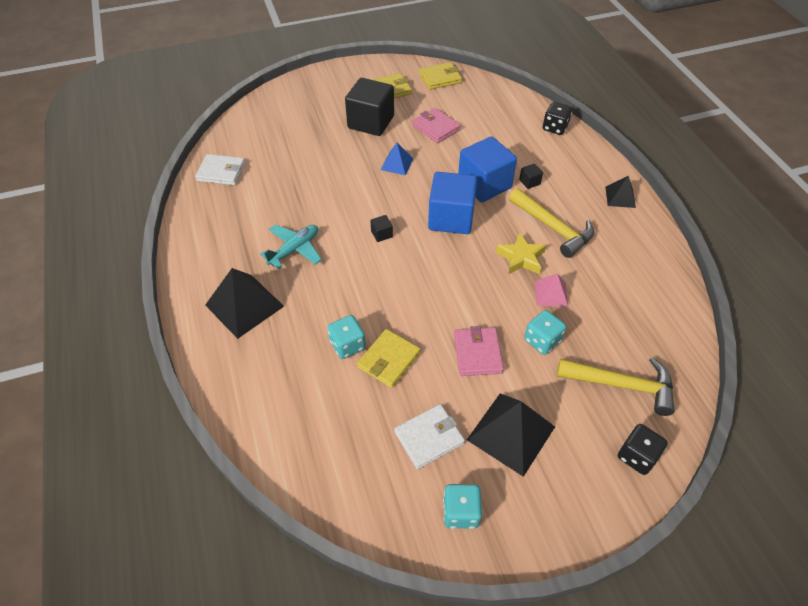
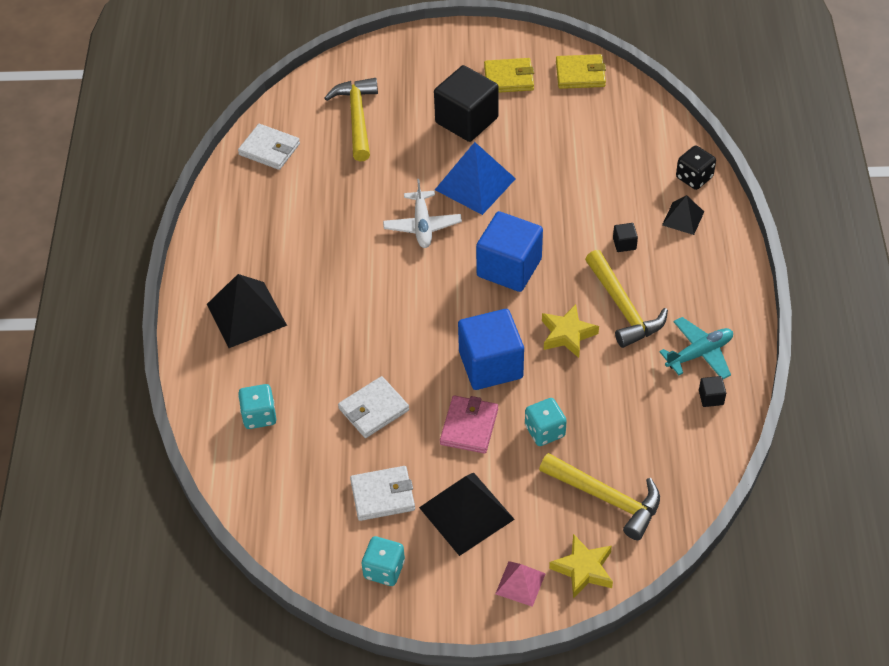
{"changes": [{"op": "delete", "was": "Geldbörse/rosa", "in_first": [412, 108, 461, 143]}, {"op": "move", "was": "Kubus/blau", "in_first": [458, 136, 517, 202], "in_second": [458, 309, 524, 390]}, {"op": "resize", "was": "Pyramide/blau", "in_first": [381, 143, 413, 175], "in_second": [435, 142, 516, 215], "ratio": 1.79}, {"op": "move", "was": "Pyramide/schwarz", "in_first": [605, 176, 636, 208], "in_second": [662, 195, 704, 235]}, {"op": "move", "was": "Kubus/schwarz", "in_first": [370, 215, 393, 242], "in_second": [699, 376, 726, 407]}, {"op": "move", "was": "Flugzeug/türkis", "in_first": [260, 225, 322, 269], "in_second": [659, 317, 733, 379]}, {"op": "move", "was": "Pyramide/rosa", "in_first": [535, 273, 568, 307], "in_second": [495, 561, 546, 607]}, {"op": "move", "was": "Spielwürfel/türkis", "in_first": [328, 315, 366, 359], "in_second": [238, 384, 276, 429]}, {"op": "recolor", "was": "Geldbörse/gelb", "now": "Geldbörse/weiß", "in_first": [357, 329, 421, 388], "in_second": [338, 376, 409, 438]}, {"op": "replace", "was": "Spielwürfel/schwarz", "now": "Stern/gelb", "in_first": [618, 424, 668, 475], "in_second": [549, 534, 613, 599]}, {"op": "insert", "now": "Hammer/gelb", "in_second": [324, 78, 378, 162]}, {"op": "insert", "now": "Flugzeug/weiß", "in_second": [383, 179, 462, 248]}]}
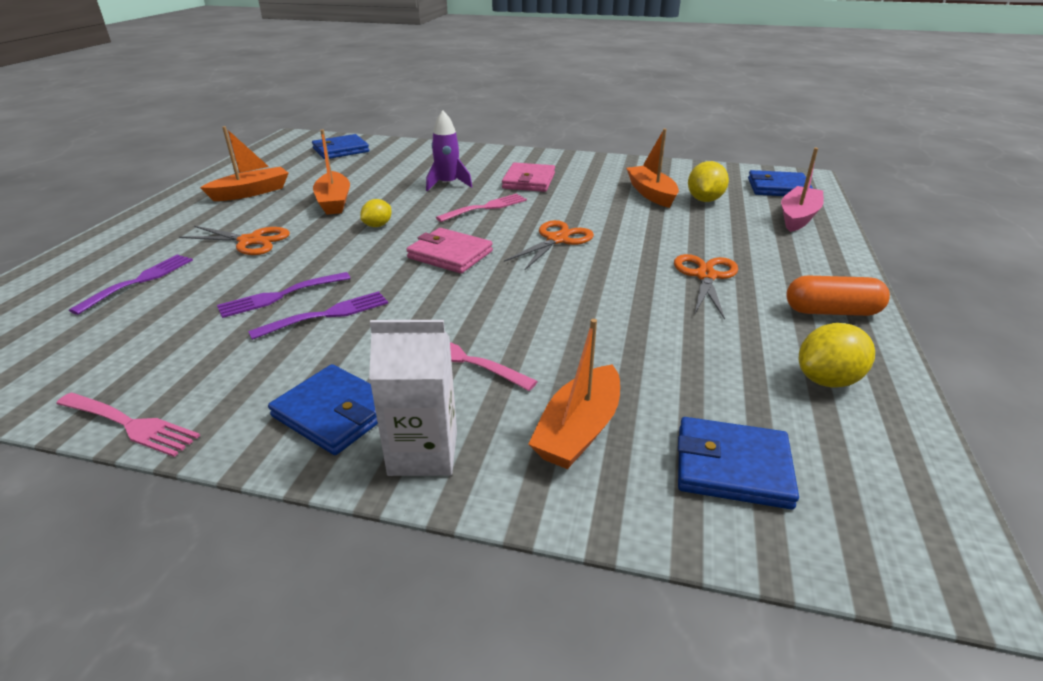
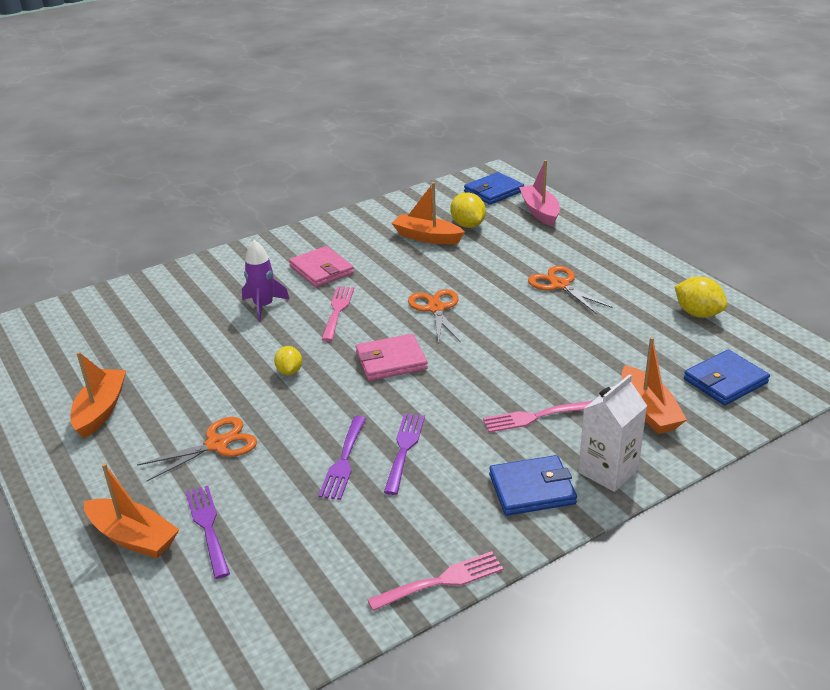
{"changes": [{"op": "move", "was": "Boot/orange", "in_first": [313, 130, 350, 215], "in_second": [84, 463, 180, 558]}, {"op": "delete", "was": "Geldbörse/blau", "in_first": [312, 134, 369, 159]}, {"op": "delete", "was": "Kapsel/orange", "in_first": [786, 275, 890, 316]}, {"op": "rotate", "was": "Zitrone/gelb", "in_first": [799, 323, 875, 388], "in_second": [675, 277, 727, 318], "clockwise": -60}]}
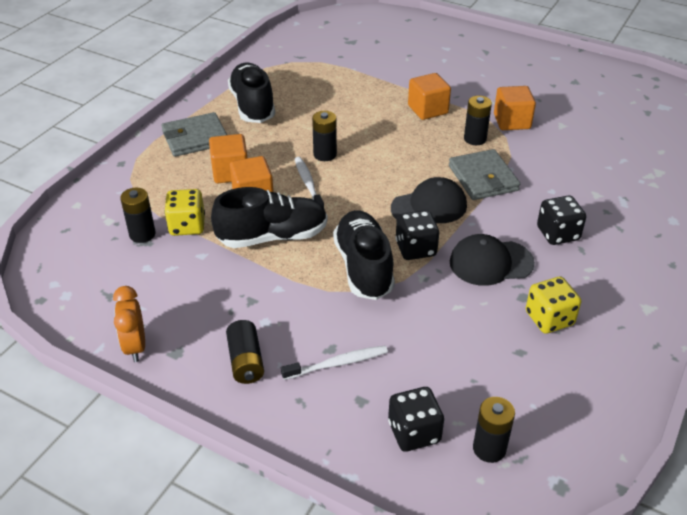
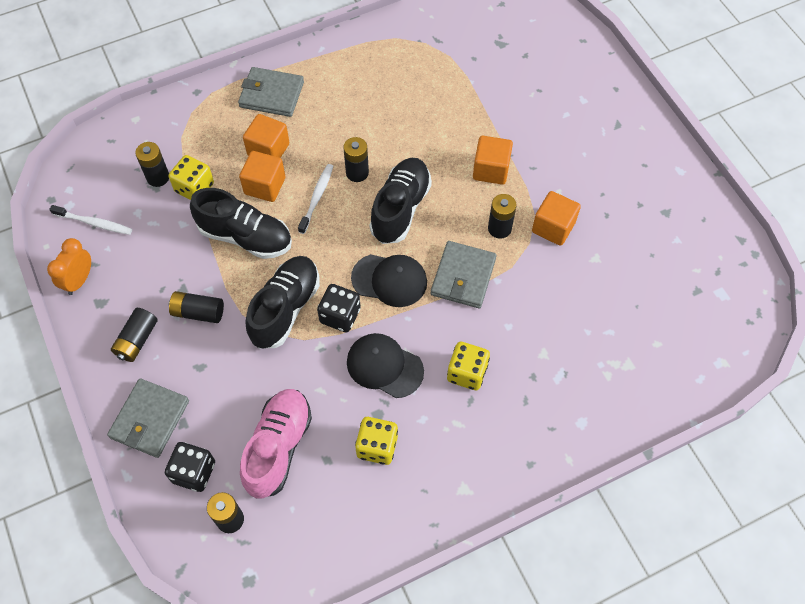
{"changes": [{"op": "move", "was": "Schuh/schwarz", "in_first": [228, 63, 275, 123], "in_second": [369, 158, 432, 244]}, {"op": "recolor", "was": "Spielwürfel/schwarz", "now": "Spielwürfel/gelb", "in_first": [537, 195, 586, 245], "in_second": [447, 342, 490, 390]}, {"op": "move", "was": "Zahnbürste/weiß", "in_first": [281, 346, 388, 380], "in_second": [49, 205, 132, 235]}, {"op": "insert", "now": "Batterie/schwarz", "in_second": [169, 291, 224, 323]}, {"op": "insert", "now": "Geldbörse/grau", "in_second": [107, 378, 189, 458]}, {"op": "insert", "now": "Schuh/rosa", "in_second": [240, 389, 312, 499]}]}
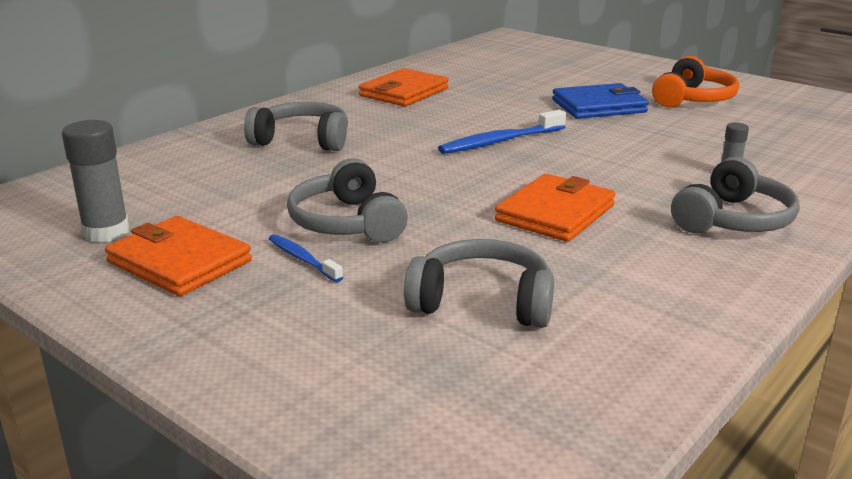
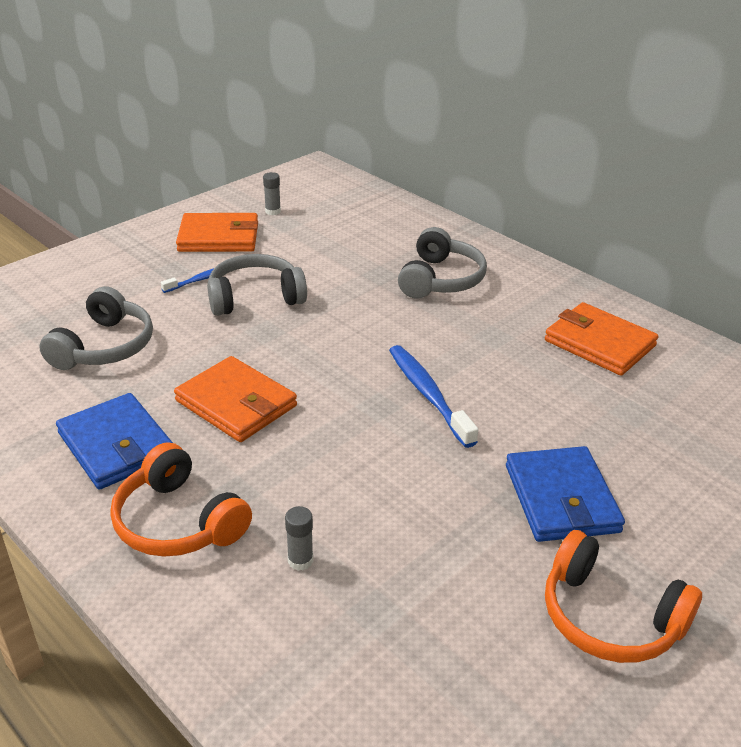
{"changes": [{"op": "resize", "was": "Klebestift/grau", "in_first": [62, 120, 129, 243], "in_second": [263, 172, 281, 215], "ratio": 0.53}, {"op": "recolor", "was": "Kopfhörer/grau", "now": "Kopfhörer/orange", "in_first": [671, 157, 800, 233], "in_second": [110, 442, 252, 557]}, {"op": "rotate", "was": "Geldbörse/orange", "in_first": [105, 216, 252, 296], "in_second": [176, 213, 258, 252], "clockwise": 45}, {"op": "insert", "now": "Geldbörse/blau", "in_second": [56, 393, 173, 490]}]}
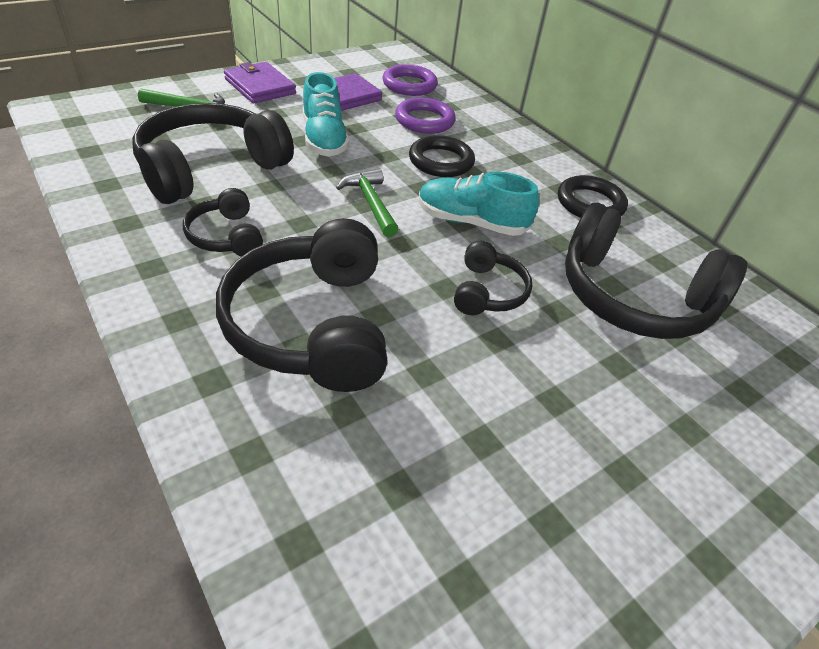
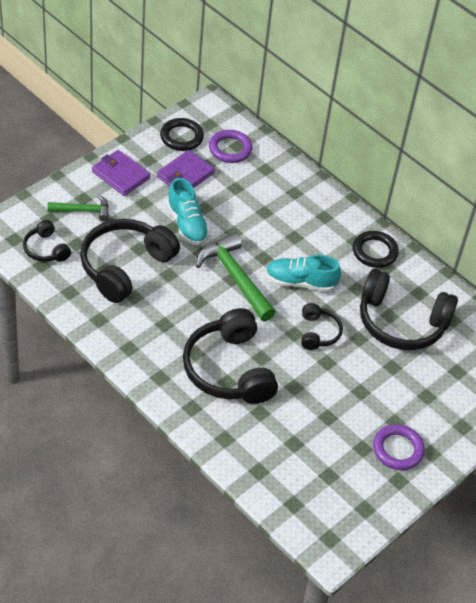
{"changes": [{"op": "move", "was": "Ring/lila", "in_first": [395, 98, 456, 134], "in_second": [373, 424, 425, 470]}, {"op": "move", "was": "Ring/schwarz", "in_first": [409, 135, 475, 177], "in_second": [160, 118, 204, 151]}, {"op": "resize", "was": "Hammer/grün", "in_first": [336, 169, 399, 237], "in_second": [196, 233, 276, 321], "ratio": 1.68}, {"op": "move", "was": "Kopfhörer/schwarz", "in_first": [183, 188, 263, 256], "in_second": [23, 220, 71, 262]}]}
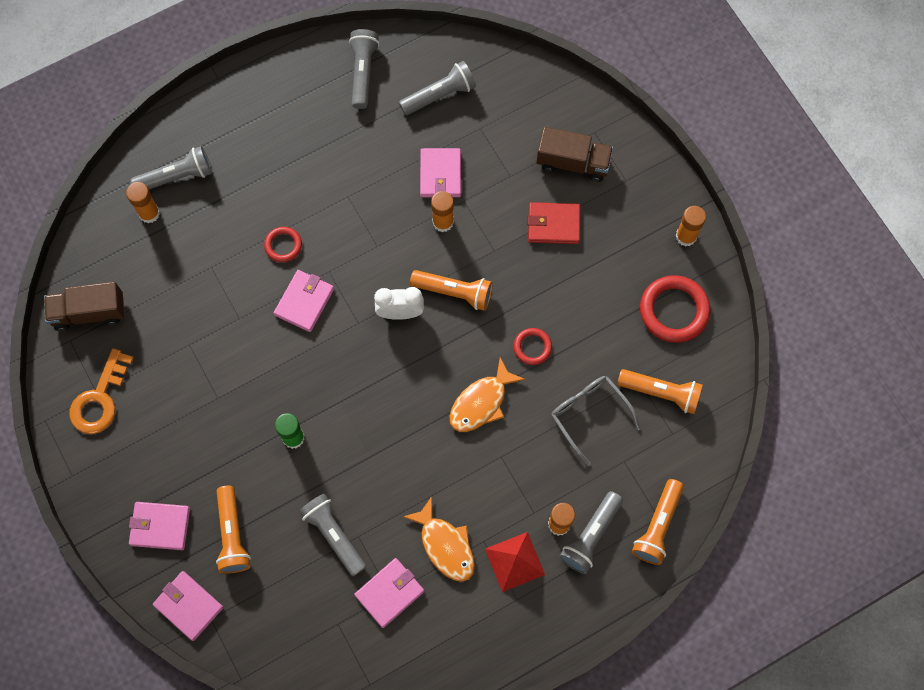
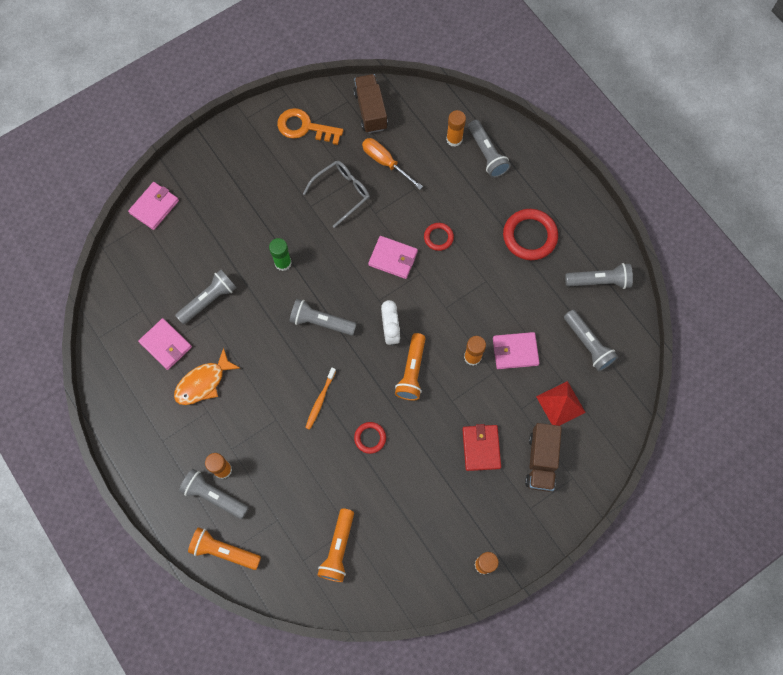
{"changes": [{"op": "move", "was": "Ring/rot", "in_first": [640, 275, 711, 343], "in_second": [503, 209, 558, 260]}, {"op": "replace", "was": "Fisch/orange", "now": "Zahnbürste/orange", "in_first": [449, 357, 525, 432], "in_second": [305, 368, 336, 430]}, {"op": "move", "was": "Brille/grau", "in_first": [551, 376, 640, 466], "in_second": [303, 161, 370, 228]}, {"op": "delete", "was": "Taschenlampe/orange", "in_first": [216, 486, 251, 573]}, {"op": "delete", "was": "Geldbörse/rosa", "in_first": [129, 502, 190, 550]}, {"op": "move", "was": "Pyramide/rot", "in_first": [485, 532, 545, 592], "in_second": [536, 381, 586, 426]}, {"op": "insert", "now": "Schraubenzieher/orange", "in_second": [362, 138, 423, 190]}, {"op": "insert", "now": "Taschenlampe/grau", "in_second": [290, 299, 357, 336]}]}
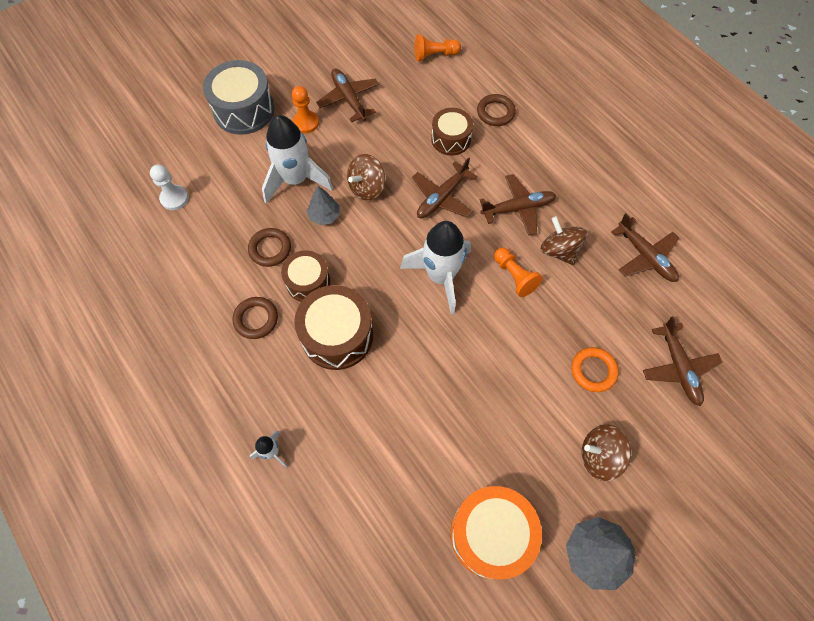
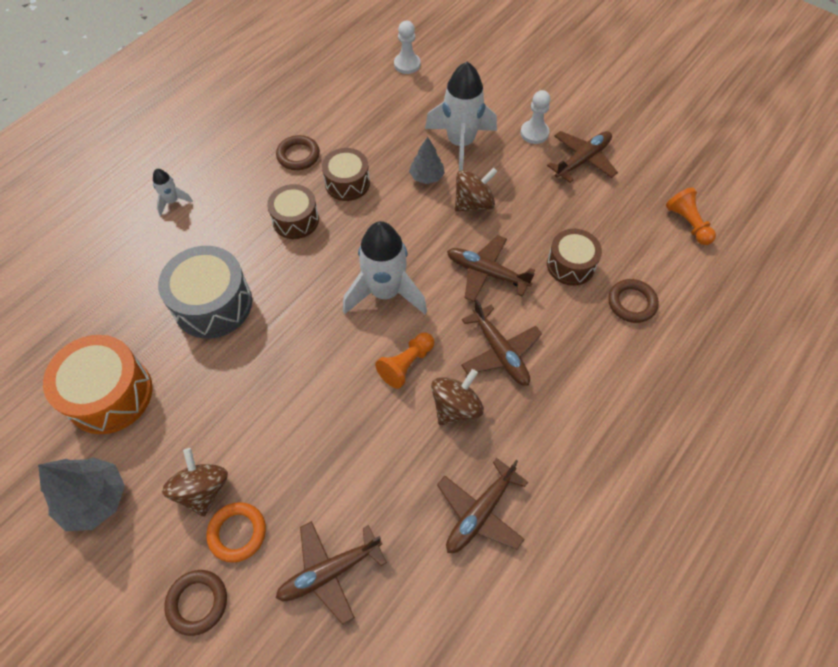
{"changes": [{"op": "move", "was": "Trommel/grau", "in_first": [203, 60, 275, 135], "in_second": [158, 246, 252, 339]}, {"op": "recolor", "was": "Bauer/orange", "now": "Bauer/weiß", "in_first": [292, 86, 319, 133], "in_second": [520, 90, 550, 144]}, {"op": "rotate", "was": "Kreisel/braun", "in_first": [347, 154, 385, 201], "in_second": [455, 167, 498, 211], "clockwise": 120}, {"op": "move", "was": "Ring/braun", "in_first": [248, 228, 291, 267], "in_second": [164, 570, 227, 636]}, {"op": "resize", "was": "Trommel/braun", "in_first": [294, 285, 373, 370], "in_second": [267, 184, 319, 239], "ratio": 0.64}, {"op": "move", "was": "Ring/orange", "in_first": [571, 347, 619, 392], "in_second": [206, 502, 266, 563]}]}
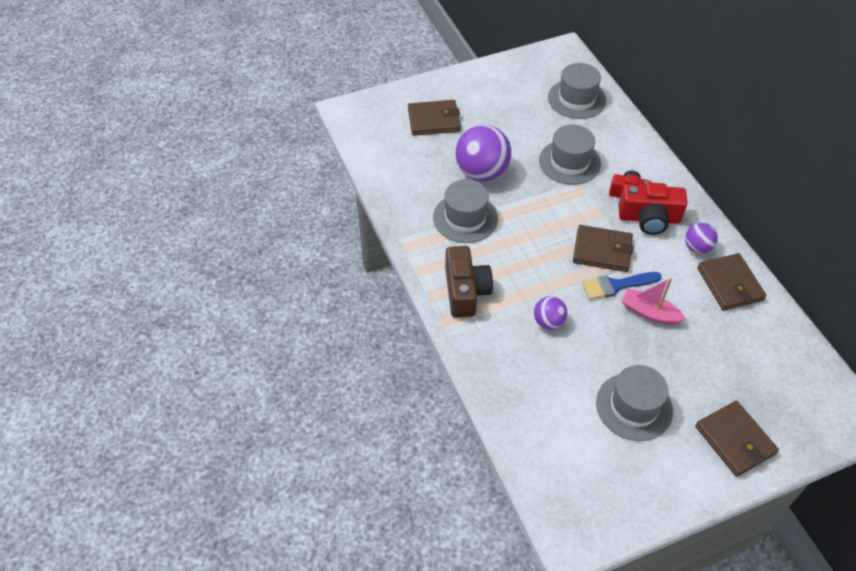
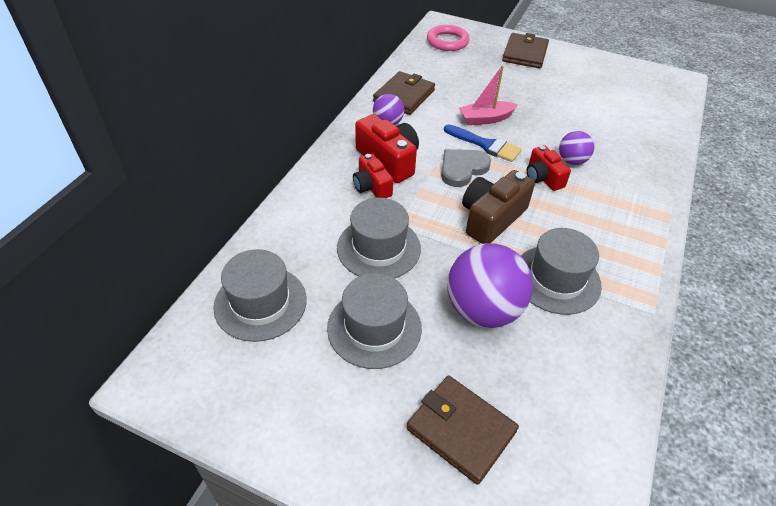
{"changes": [{"op": "replace", "was": "Geldbörse/braun", "now": "Herz/grau", "in_first": [573, 225, 634, 272], "in_second": [441, 149, 491, 187]}, {"op": "move", "was": "Kamera/braun", "in_first": [445, 246, 493, 318], "in_second": [462, 170, 535, 244]}, {"op": "rotate", "was": "Boot/rosa", "in_first": [622, 278, 686, 325], "in_second": [459, 66, 518, 125], "clockwise": 90}, {"op": "move", "was": "Hut/grau", "in_first": [596, 365, 673, 441], "in_second": [327, 273, 422, 369]}, {"op": "insert", "now": "Ring/rosa", "in_second": [427, 25, 470, 51]}, {"op": "insert", "now": "Kamera/rot", "in_second": [527, 145, 571, 191]}]}
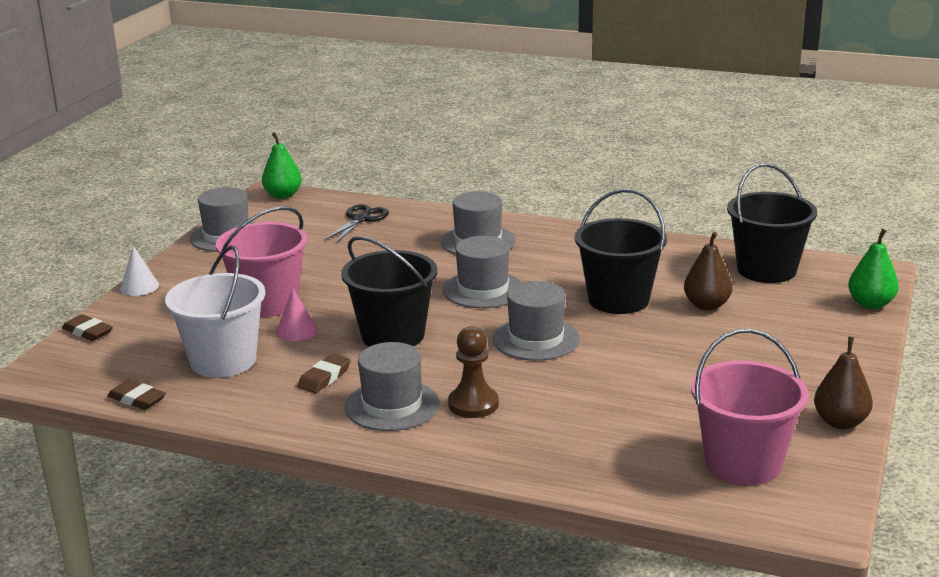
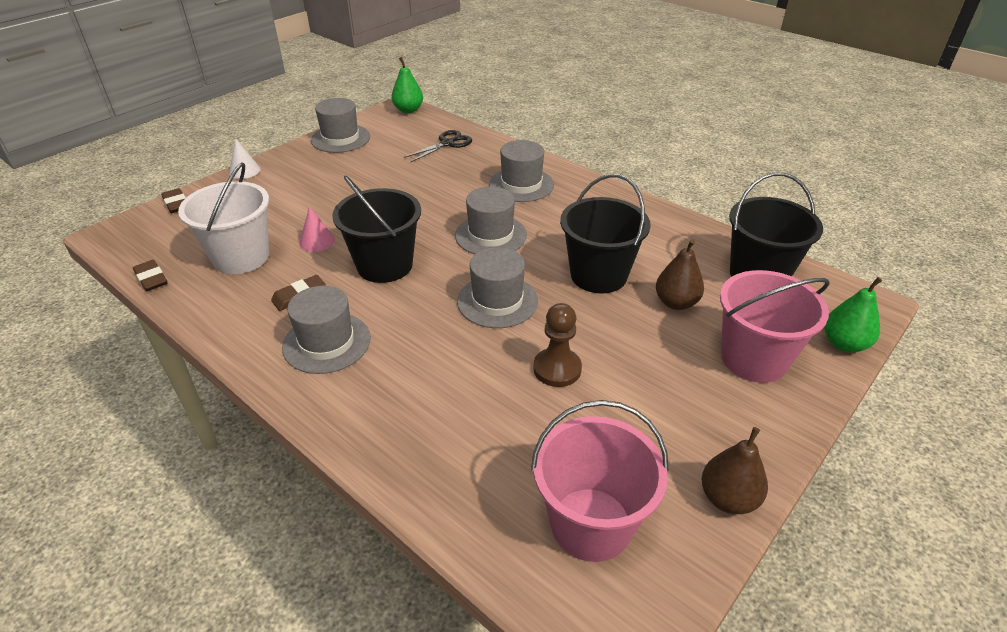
{"changes": [{"op": "move", "was": "Eimer/rosa", "in_first": [216, 206, 308, 317], "in_second": [720, 270, 829, 383]}, {"op": "move", "was": "Bauer/braun", "in_first": [448, 326, 499, 418], "in_second": [533, 303, 582, 387]}]}
